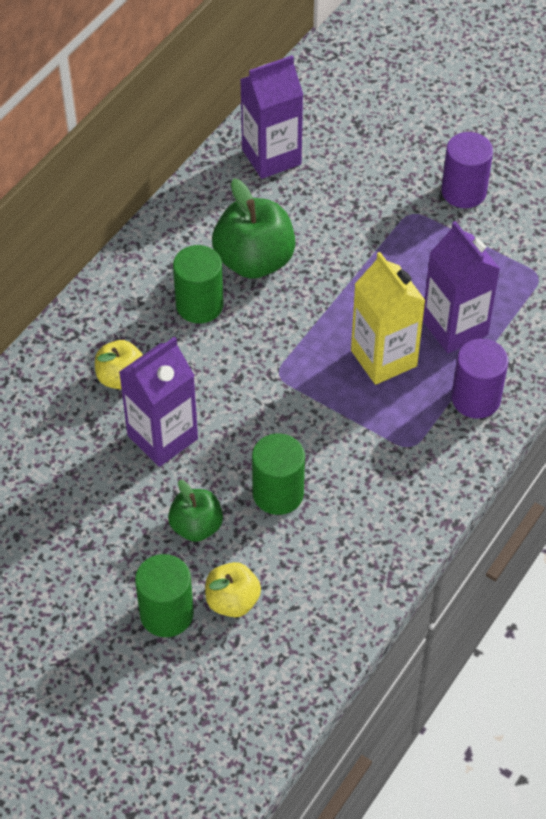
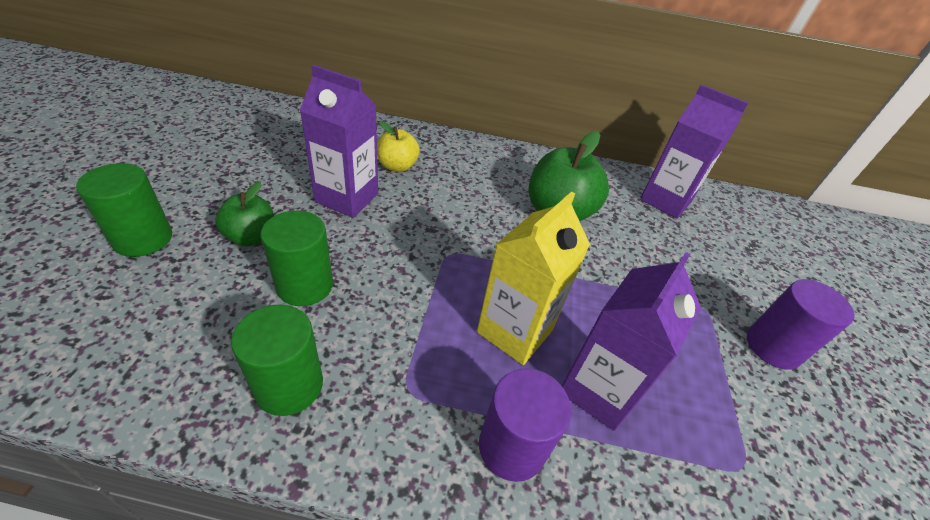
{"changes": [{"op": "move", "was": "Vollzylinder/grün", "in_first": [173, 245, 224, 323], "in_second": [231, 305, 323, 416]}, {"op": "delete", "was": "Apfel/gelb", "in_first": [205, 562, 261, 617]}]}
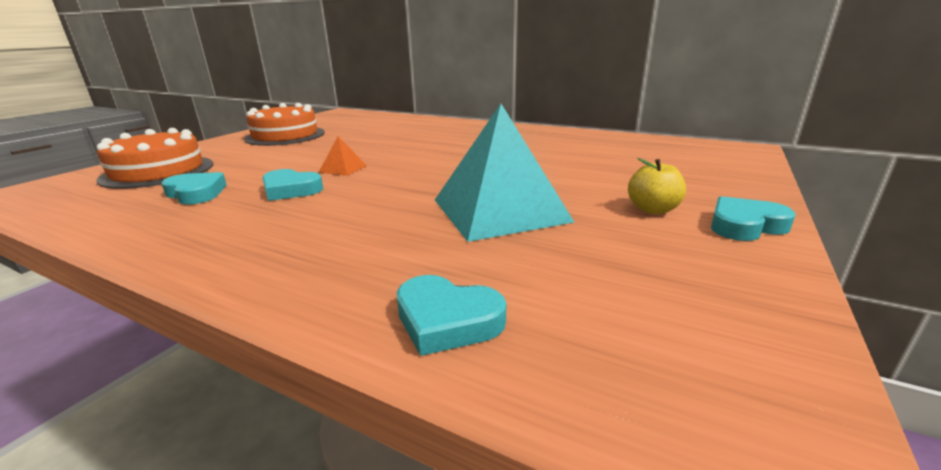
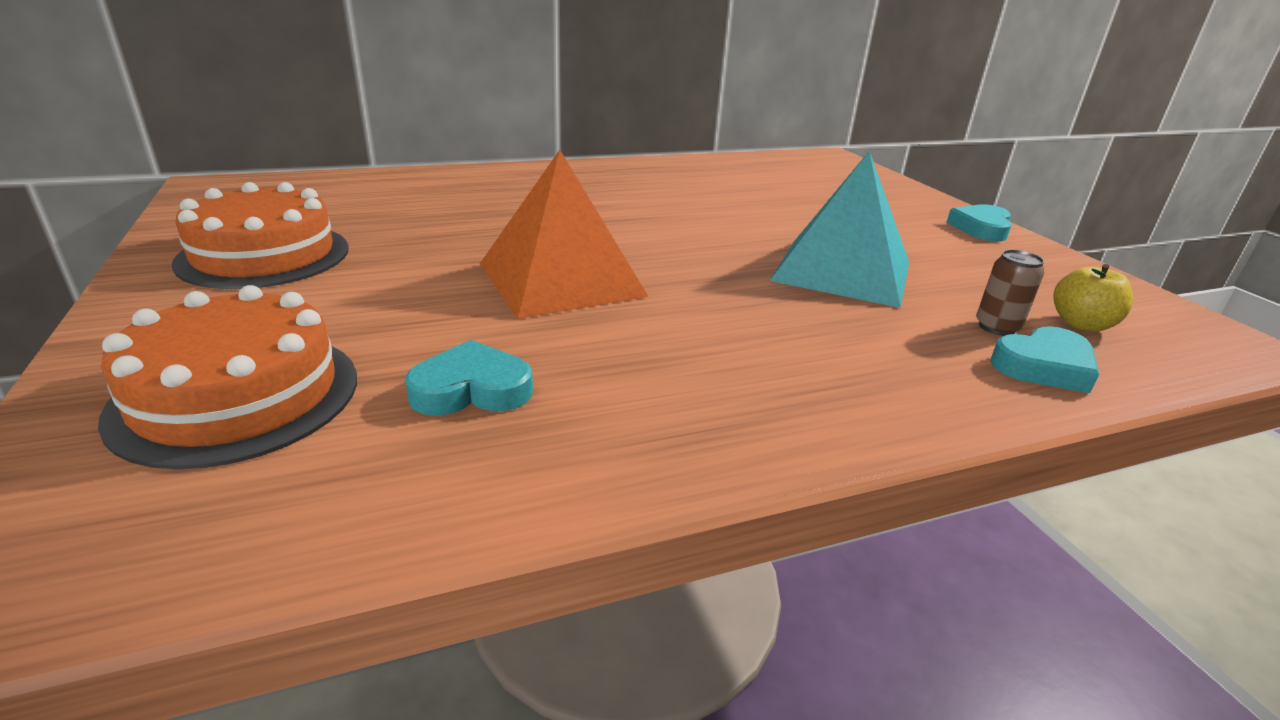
{"changes": [{"op": "resize", "was": "Pyramide/orange", "in_first": [319, 136, 367, 176], "in_second": [480, 150, 649, 319], "ratio": 2.39}, {"op": "move", "was": "Apfel/gelb", "in_first": [628, 158, 686, 214], "in_second": [1053, 264, 1133, 332]}, {"op": "delete", "was": "Herz/türkis", "in_first": [262, 169, 323, 201]}, {"op": "insert", "now": "Dose/braun", "in_second": [976, 250, 1044, 336]}]}
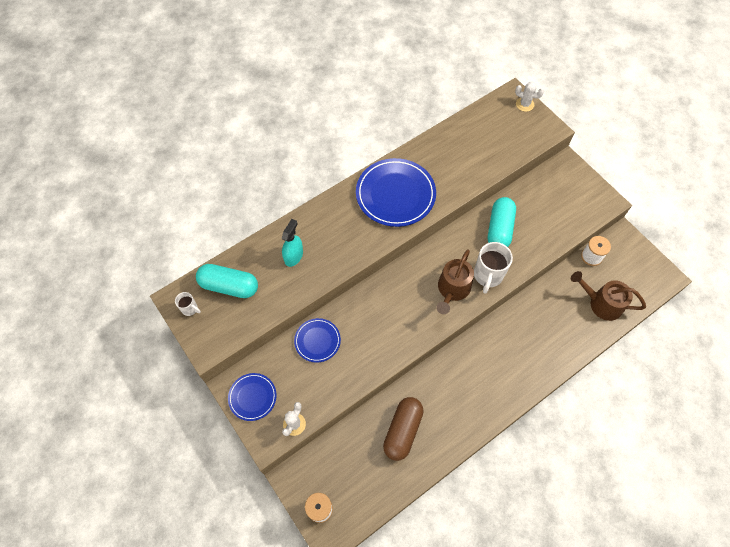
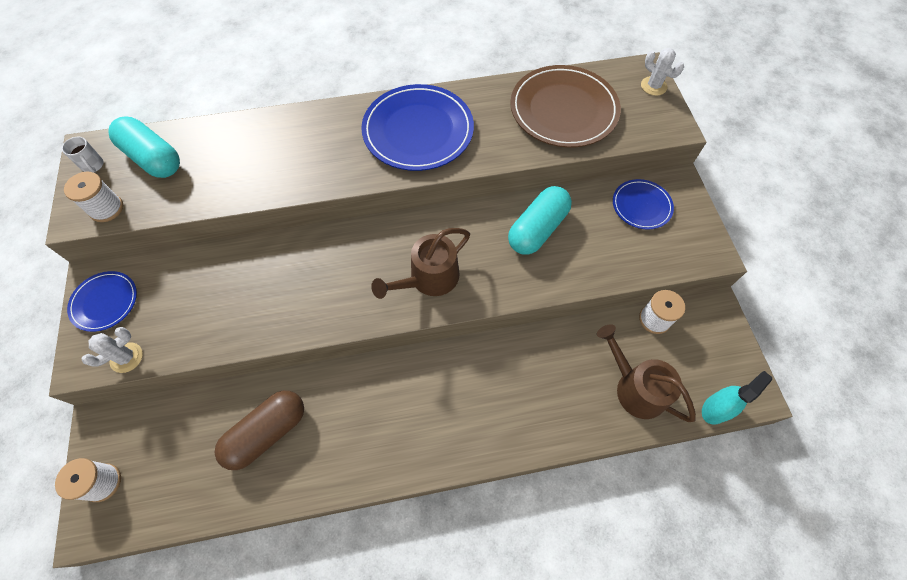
{"changes": [{"op": "move", "was": "Sprühflasche/türkis", "in_first": [282, 219, 303, 267], "in_second": [702, 371, 772, 425]}, {"op": "delete", "was": "Tasse/weiß", "in_first": [474, 242, 513, 294]}, {"op": "move", "was": "Teller/blau", "in_first": [294, 318, 341, 363], "in_second": [613, 179, 674, 230]}, {"op": "insert", "now": "Teller/braun", "in_second": [510, 65, 621, 148]}, {"op": "insert", "now": "Garnrolle/weiß", "in_second": [64, 172, 123, 222]}]}
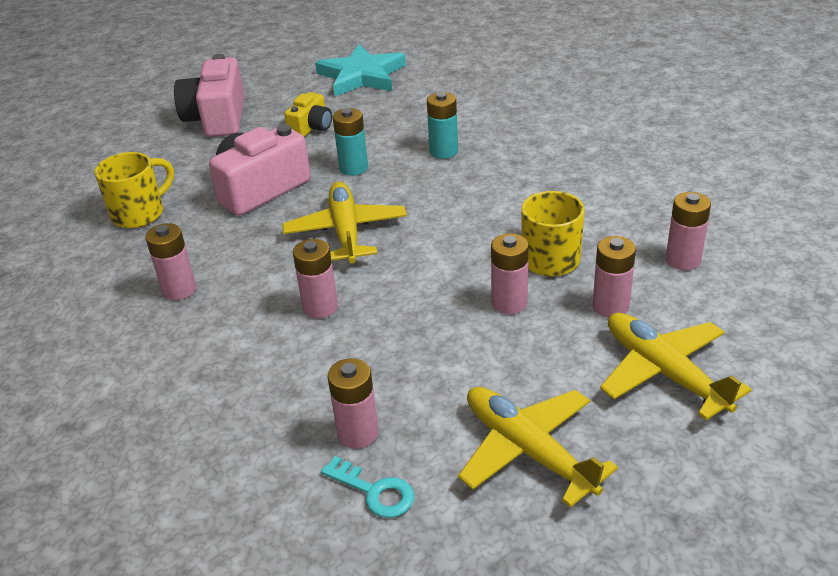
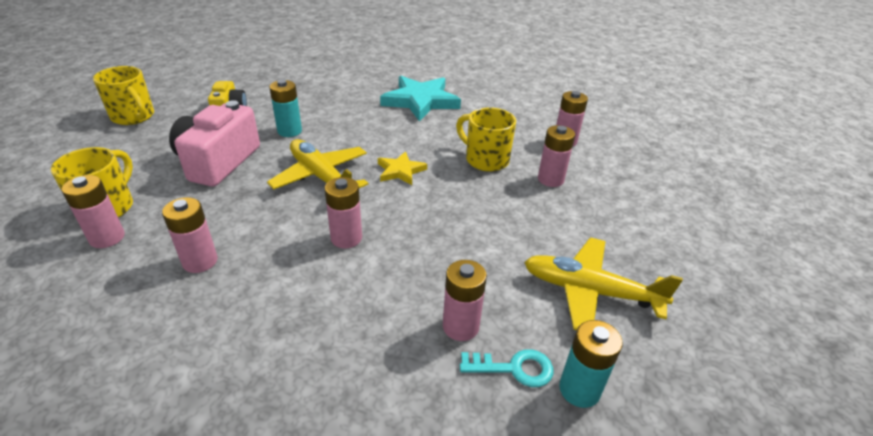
{"changes": [{"op": "move", "was": "Stern/türkis", "in_first": [315, 44, 406, 96], "in_second": [380, 76, 461, 122]}, {"op": "replace", "was": "Kamera/rosa", "now": "Tasse/gelb", "in_first": [174, 54, 244, 137], "in_second": [93, 66, 154, 125]}, {"op": "move", "was": "Batterie/türkis", "in_first": [427, 92, 458, 159], "in_second": [559, 320, 623, 408]}, {"op": "move", "was": "Batterie/rosa", "in_first": [491, 233, 529, 314], "in_second": [62, 175, 125, 248]}, {"op": "delete", "was": "Flugzeug/gelb", "in_first": [600, 313, 752, 420]}, {"op": "insert", "now": "Stern/gelb", "in_second": [378, 151, 427, 185]}]}
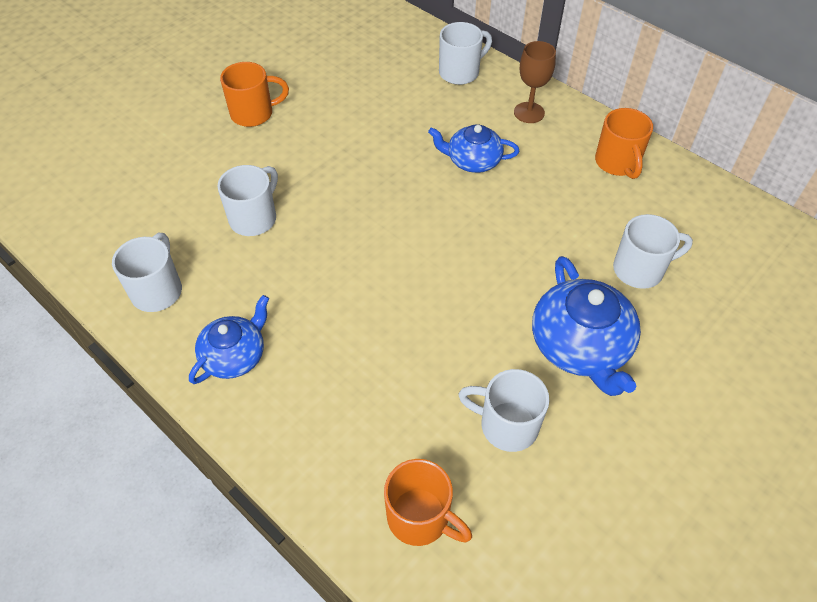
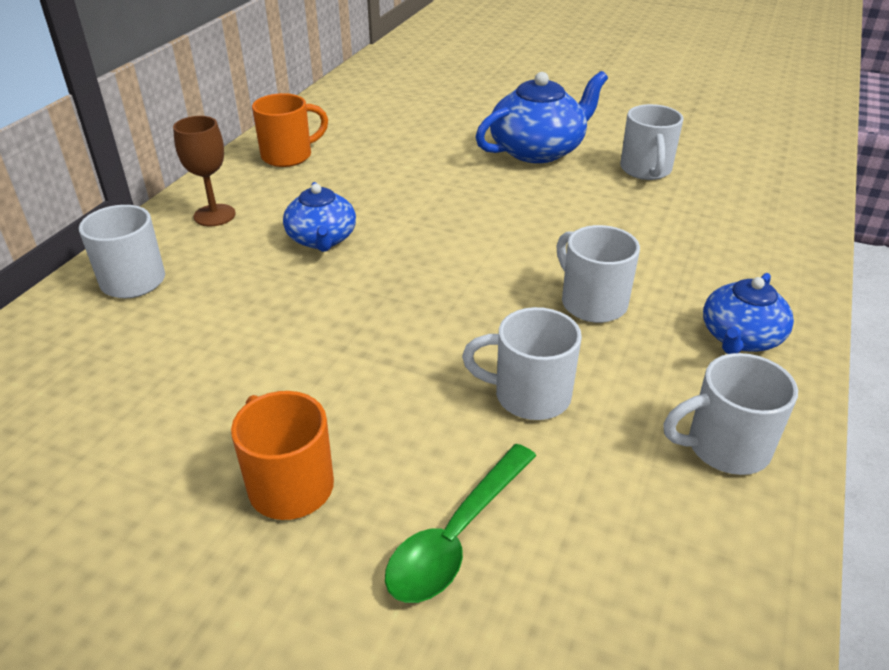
{"changes": [{"op": "move", "was": "Tasse/weiß", "in_first": [613, 214, 693, 289], "in_second": [556, 225, 640, 323]}, {"op": "rotate", "was": "Teekanne/blau", "in_first": [189, 295, 269, 384], "in_second": [703, 273, 794, 354], "clockwise": -75}, {"op": "delete", "was": "Tasse/orange", "in_first": [384, 459, 472, 546]}, {"op": "insert", "now": "Löffel/grün", "in_second": [385, 444, 536, 603]}]}
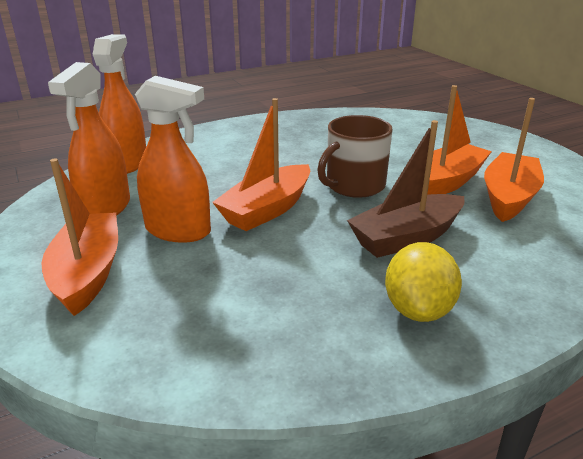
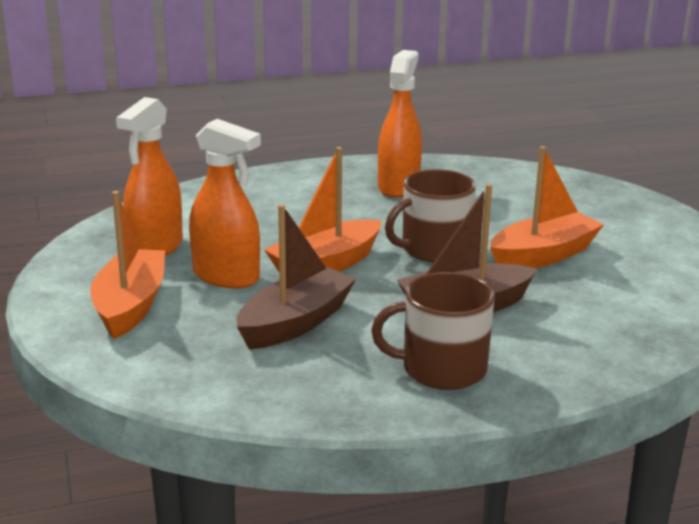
{"changes": [{"op": "move", "was": "Sprühflasche/orange", "in_first": [93, 34, 146, 174], "in_second": [378, 50, 422, 198]}, {"op": "delete", "was": "Boot/orange", "in_first": [484, 98, 544, 222]}, {"op": "replace", "was": "Zitrone/gelb", "now": "Tasse/braun", "in_first": [385, 242, 462, 322], "in_second": [371, 272, 495, 390]}, {"op": "insert", "now": "Boot/braun", "in_second": [237, 204, 356, 349]}]}
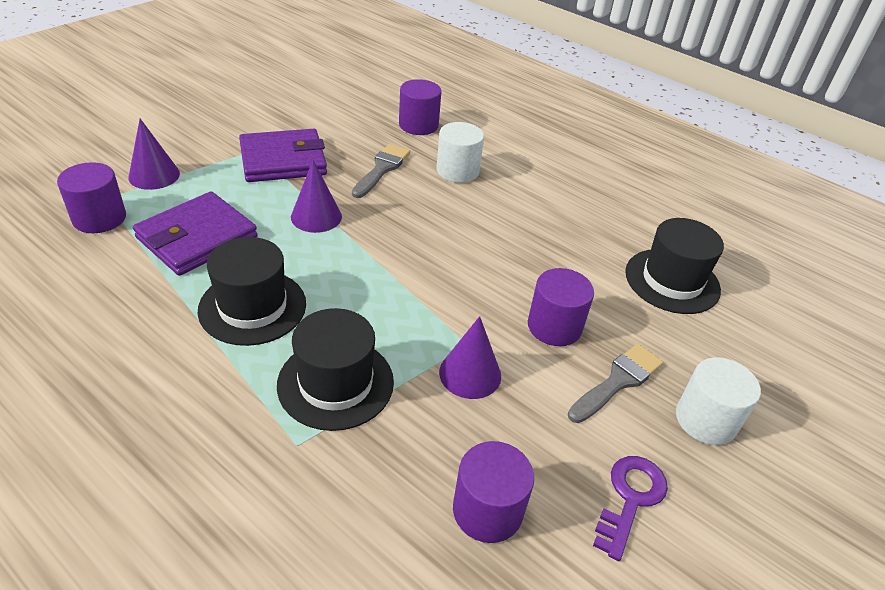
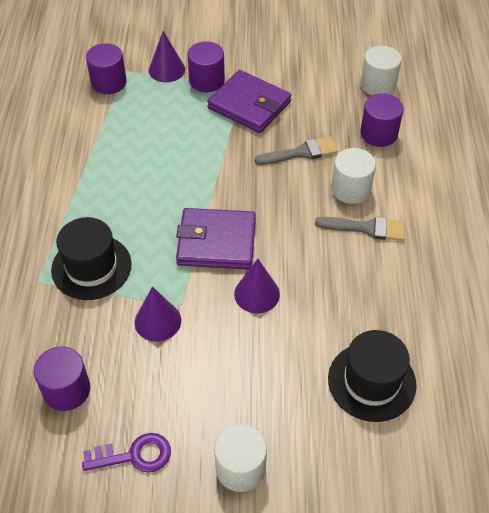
{"changes": [{"op": "move", "was": "Kegel/lila", "in_first": [291, 160, 342, 233], "in_second": [234, 259, 280, 313]}, {"op": "move", "was": "Geldbörse/lila", "in_first": [133, 191, 258, 276], "in_second": [176, 208, 256, 269]}, {"op": "delete", "was": "Hut/schwarz", "in_first": [198, 237, 306, 346]}, {"op": "move", "was": "Vollzylinder/lila", "in_first": [528, 268, 594, 346], "in_second": [187, 42, 225, 92]}, {"op": "move", "was": "Pinsel/grau", "in_first": [568, 344, 663, 423], "in_second": [315, 217, 405, 241]}, {"op": "insert", "now": "Vollzylinder/weiß", "in_second": [361, 46, 402, 95]}]}
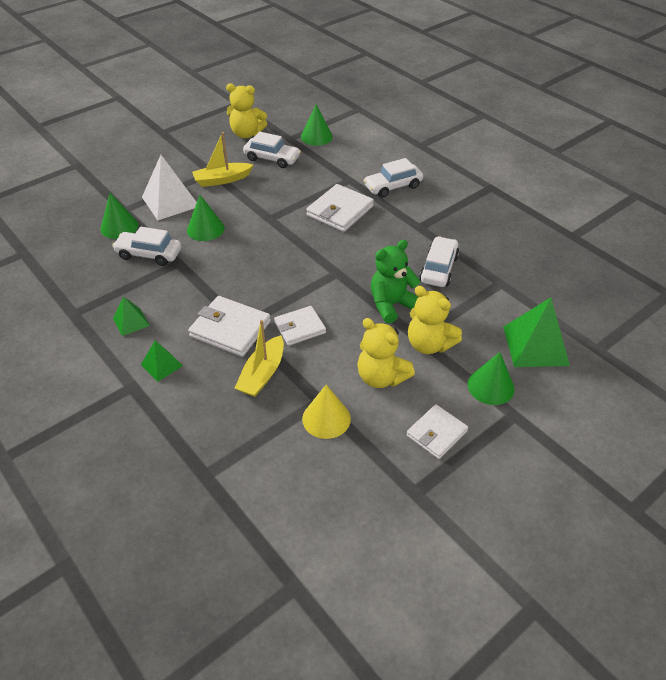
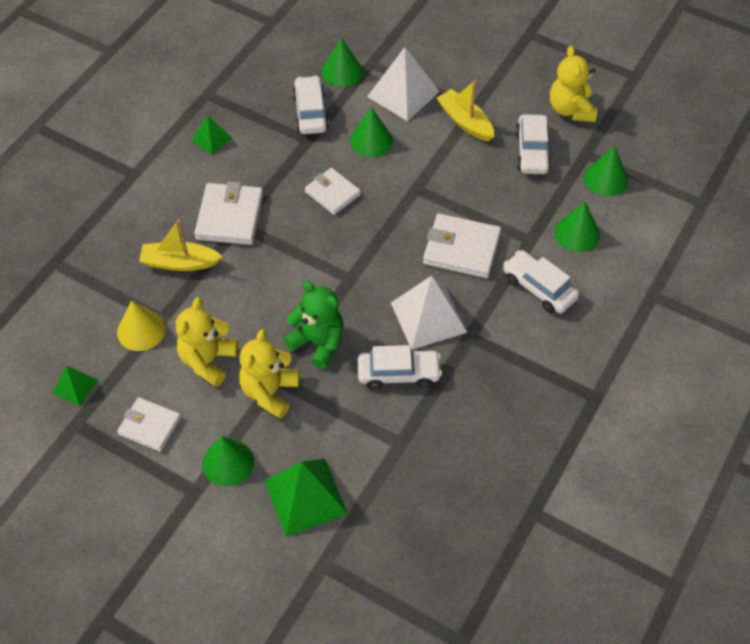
{"changes": [{"op": "move", "was": "Geldbörse/weiß", "in_first": [274, 306, 326, 346], "in_second": [305, 168, 361, 215]}, {"op": "move", "was": "Pyramide/grün", "in_first": [141, 340, 183, 382], "in_second": [52, 366, 98, 406]}, {"op": "insert", "now": "Kegel/grün", "in_second": [554, 202, 600, 252]}, {"op": "insert", "now": "Pyramide/weiß", "in_second": [391, 276, 467, 350]}]}
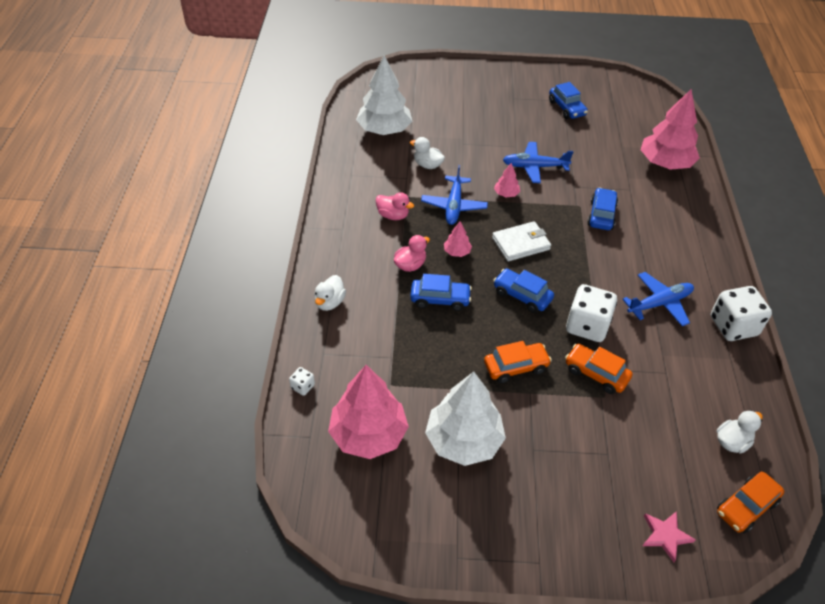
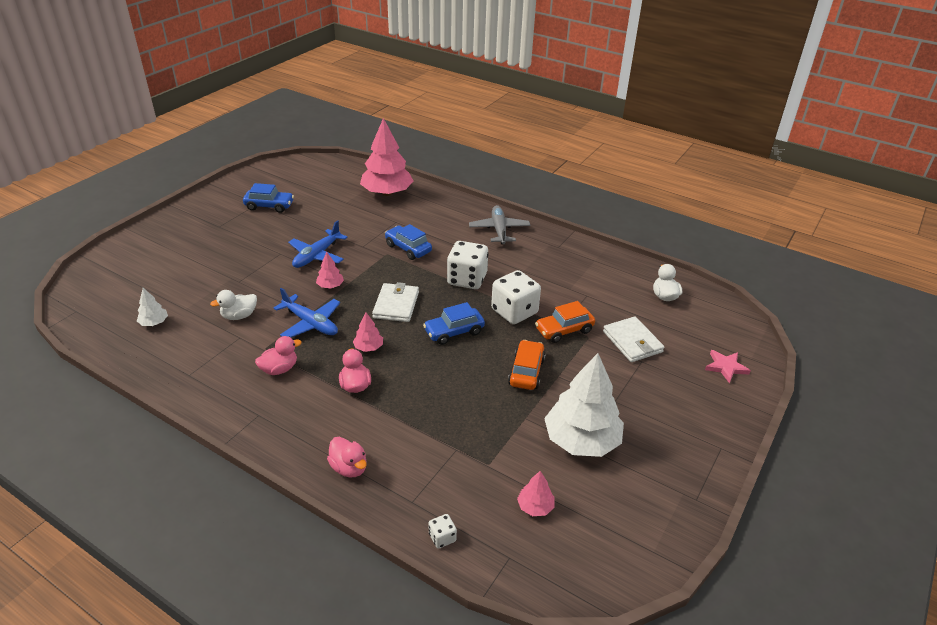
{"changes": [{"op": "resize", "was": "Baum/weiß", "in_first": [356, 56, 412, 135], "in_second": [137, 288, 168, 326], "ratio": 0.44}, {"op": "delete", "was": "Flugzeug/blau", "in_first": [622, 272, 694, 326]}, {"op": "delete", "was": "Auto/blau", "in_first": [410, 274, 472, 311]}, {"op": "recolor", "was": "Ente/weiß", "now": "Ente/rosa", "in_first": [314, 275, 346, 311], "in_second": [327, 437, 367, 477]}, {"op": "move", "was": "Spielwürfel/weiß", "in_first": [711, 286, 772, 341], "in_second": [447, 241, 489, 289]}, {"op": "resize", "was": "Baum/rosa", "in_first": [328, 365, 409, 459], "in_second": [517, 471, 554, 516], "ratio": 0.44}, {"op": "delete", "was": "Auto/orange", "in_first": [717, 471, 784, 534]}, {"op": "insert", "now": "Flugzeug/grau", "in_second": [469, 205, 530, 244]}, {"op": "insert", "now": "Geldbörse/weiß", "in_second": [603, 317, 664, 362]}]}
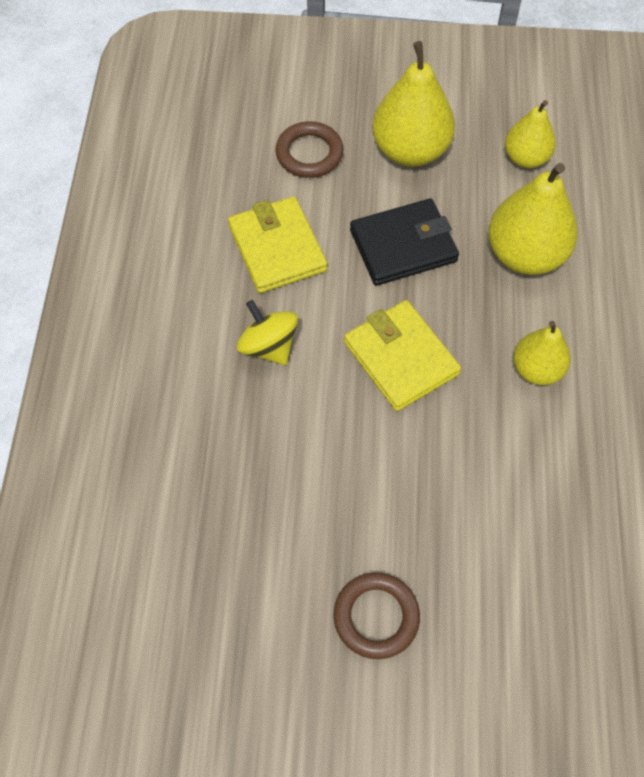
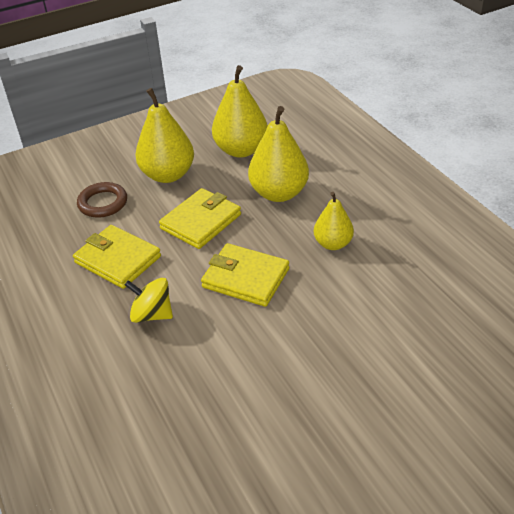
{"changes": [{"op": "resize", "was": "Birne/gelb", "in_first": [505, 100, 556, 168], "in_second": [212, 65, 268, 158], "ratio": 1.64}, {"op": "recolor", "was": "Geldbörse/schwarz", "now": "Geldbörse/gelb", "in_first": [350, 198, 459, 286], "in_second": [159, 188, 241, 249]}, {"op": "delete", "was": "Ring/braun", "in_first": [333, 572, 420, 659]}]}
